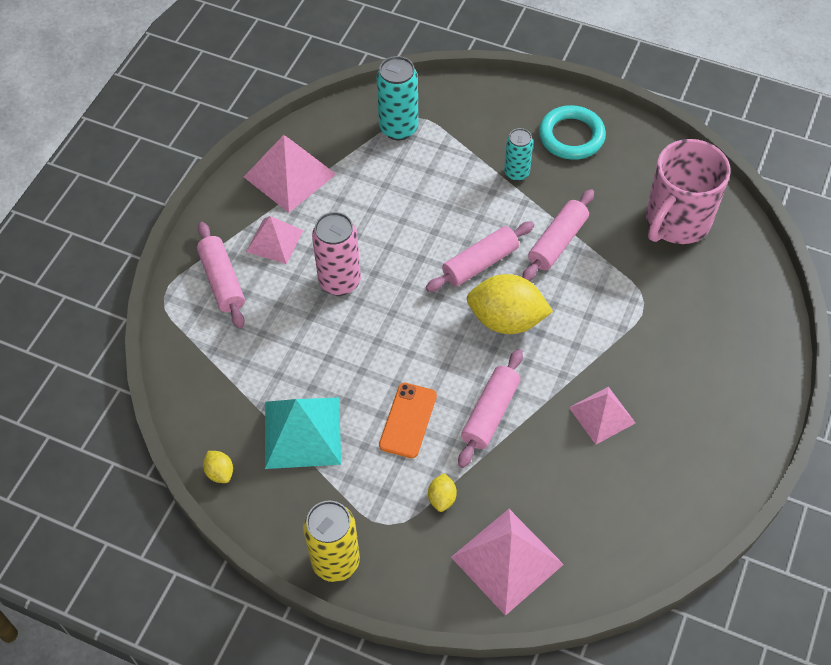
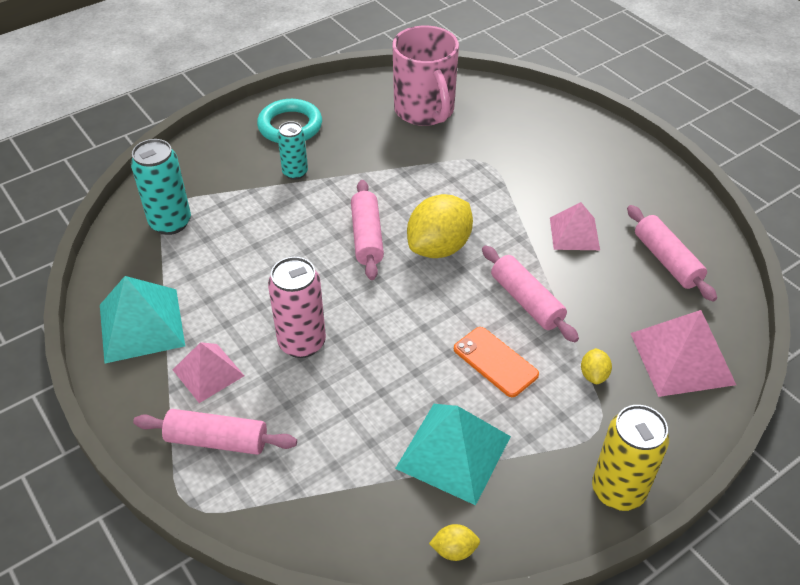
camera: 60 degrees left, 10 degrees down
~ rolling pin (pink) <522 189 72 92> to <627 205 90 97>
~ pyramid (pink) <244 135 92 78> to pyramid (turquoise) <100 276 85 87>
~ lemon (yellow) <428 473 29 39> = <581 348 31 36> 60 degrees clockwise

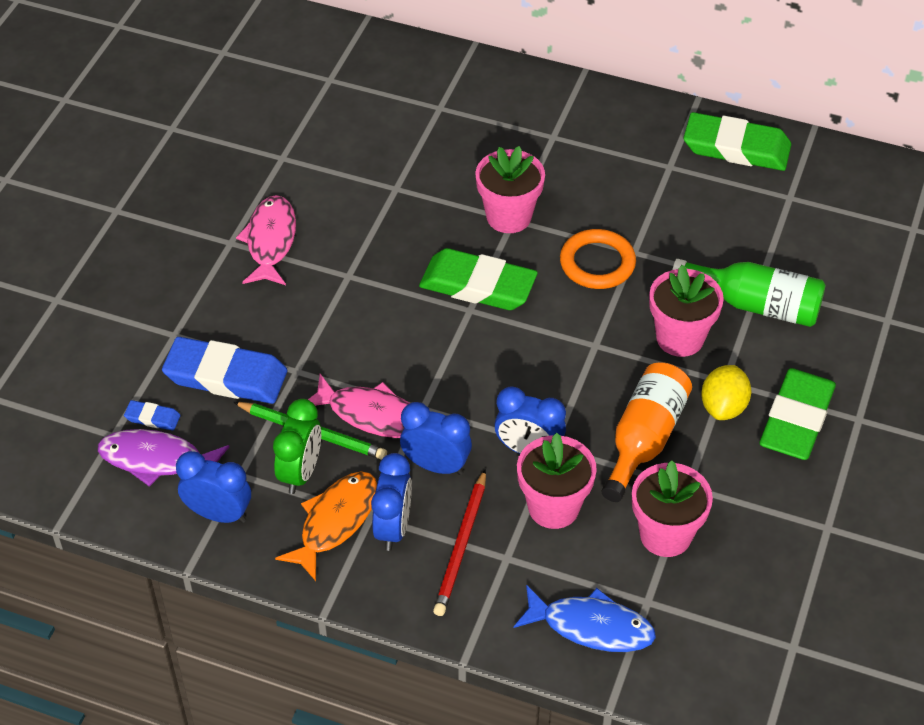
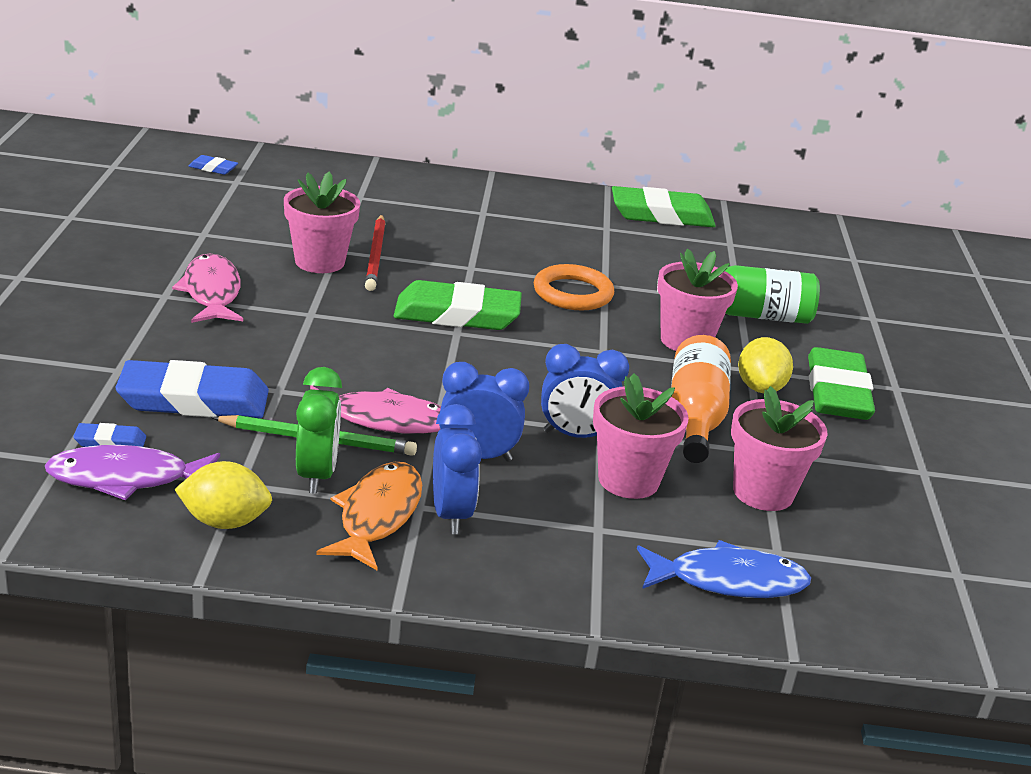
camera: 20 degrees left, 20 degrees down
+ eraser (blue) <189 155 49 20>
~ pencil (red) <433 469 53 147> to <365 215 21 76>
~ flower pot (pink) <475 146 70 87> to <284 172 76 101>
~ clock (blue) <176 451 75 72> to lemon (yellow) <174 461 98 68>

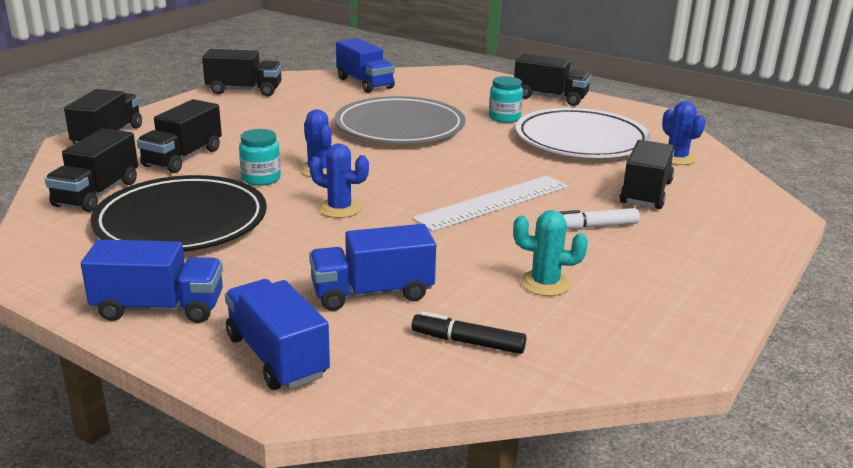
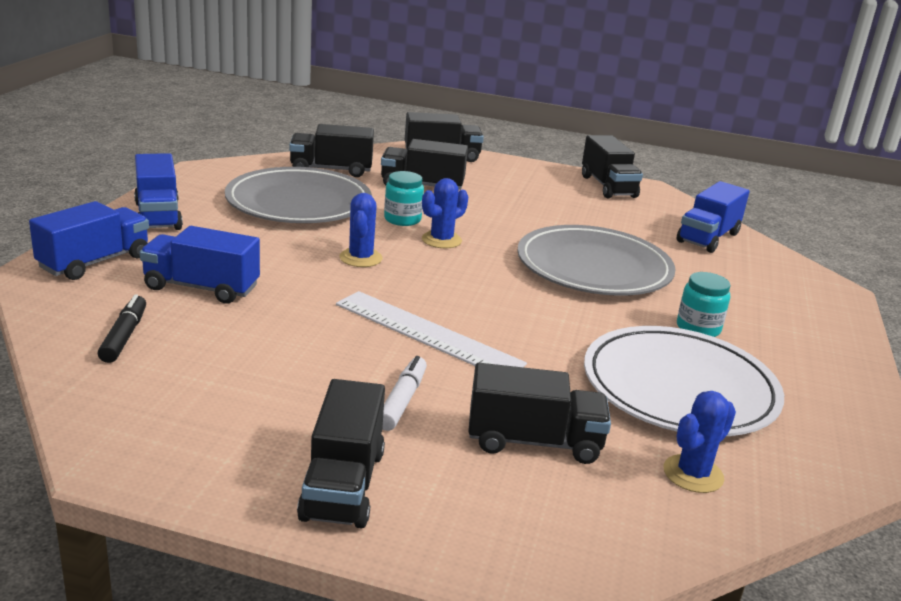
camera: 70 degrees right, 0 degrees up
- cactus (turquoise) <513 210 75 86>
~ truck (black) <514 54 77 52> to <297 379 88 150>
~ plate (black) <90 175 177 77> to plate (grey) <225 167 147 56>
~ truck (blue) <309 224 127 87> = <140 226 120 78> 45 degrees counterclockwise
~ marker (white) <559 208 81 21> = <382 356 45 75> 45 degrees clockwise

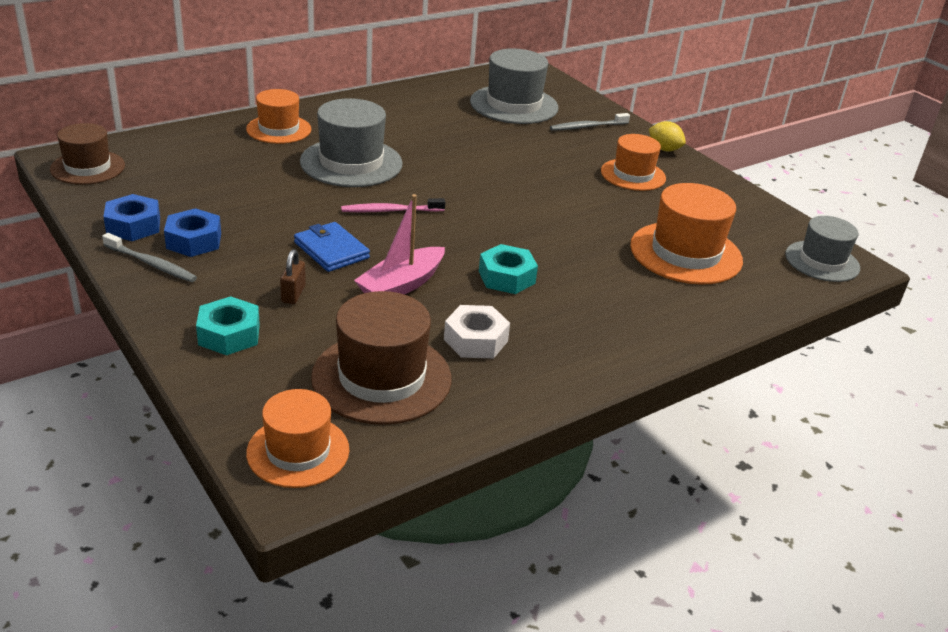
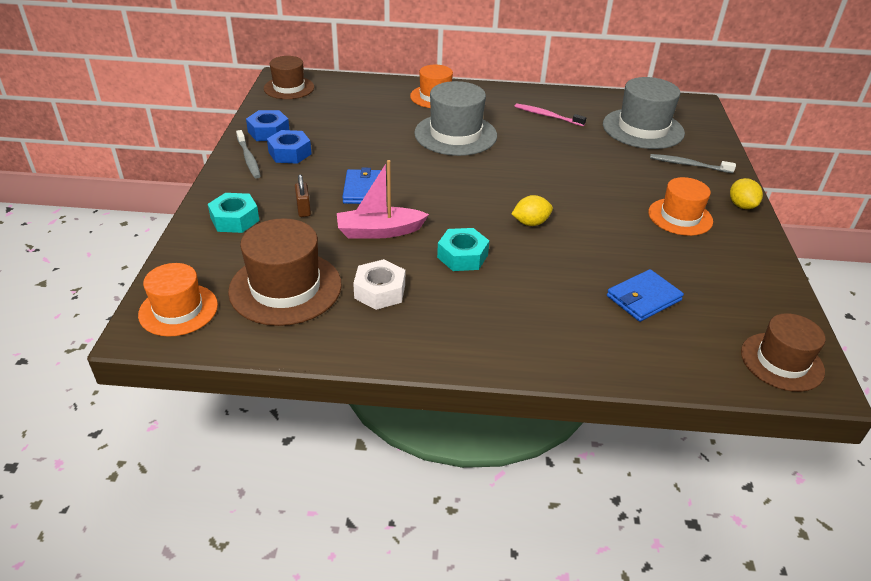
camera: 40 degrees right, 5 degrees up
+ lemon (yellow) <512 195 41 31>
~ toothbrush (pink) <341 198 104 14> to <515 103 71 23>
~ hat (orange) <630 183 113 102> to wallet (blue) <607 269 77 53>
~ hat (grey) <785 216 75 66> to hat (brown) <741 313 84 79>
~ padlock (brown) <280 249 26 55> = <295 174 16 43> 60 degrees counterclockwise

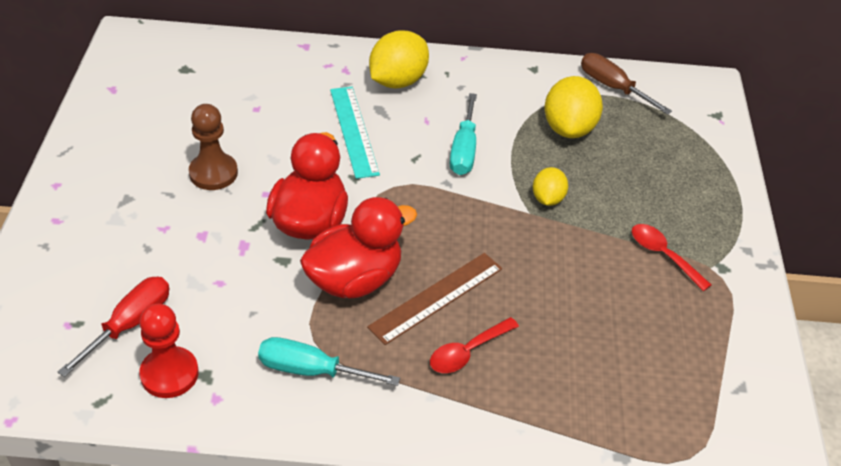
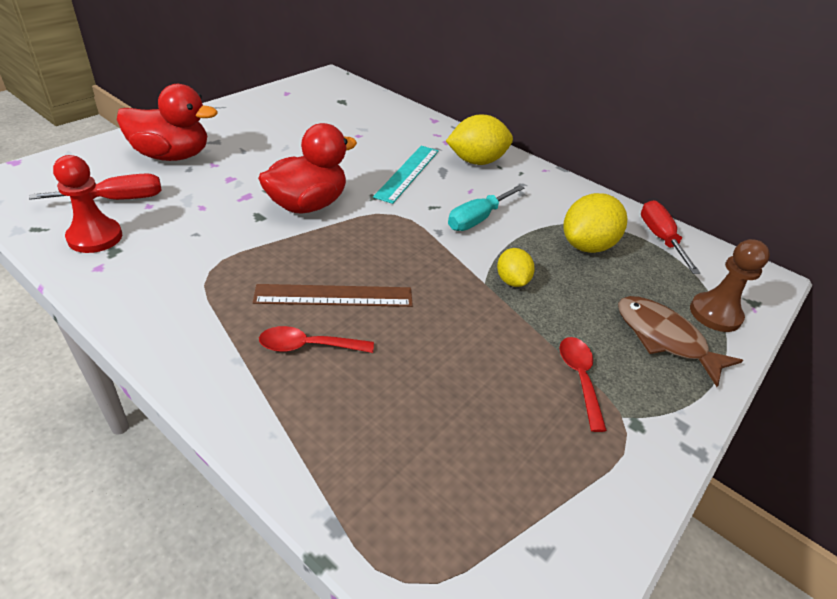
camera: 35 degrees right, 5 degrees down
- screwdriver (turquoise) <258 337 142 49>
+ fish (brown) <618 296 125 91>
~ pawn (brown) <189 104 49 86> to <690 239 80 93>
~ duck (red) <300 197 117 101> to <117 84 100 77>
~ screwdriver (brown) <581 53 91 62> to screwdriver (red) <641 200 59 74>
~ lemon (yellow) <533 167 35 39> = <497 248 38 39> 60 degrees counterclockwise

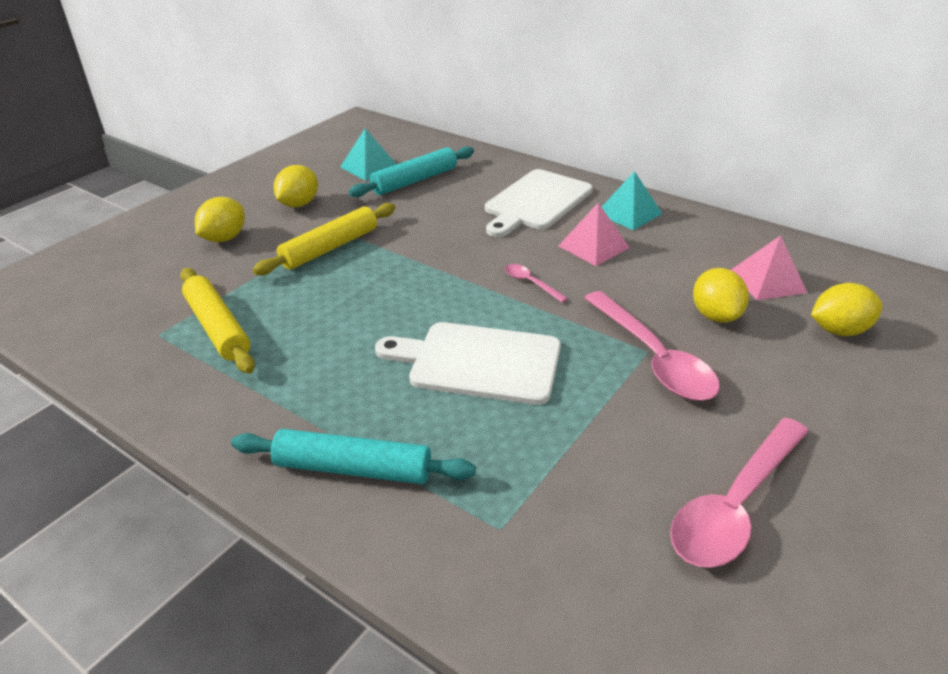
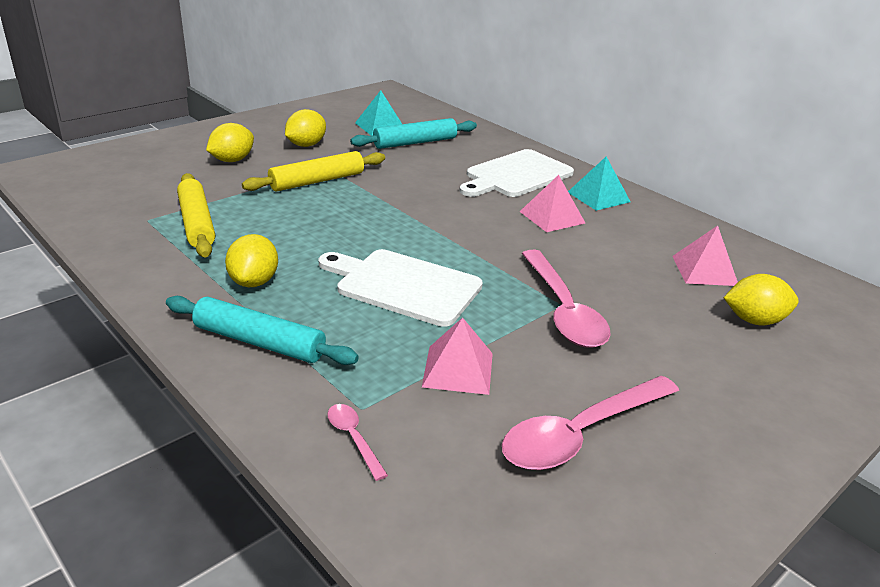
camera: 10 degrees right, 5 degrees down
+ pyramid (pink) <422 317 71 78>
~ spoon (pink) <505 264 63 39> to <327 404 61 77>
~ lemon (yellow) <693 268 56 55> to <225 234 53 53>

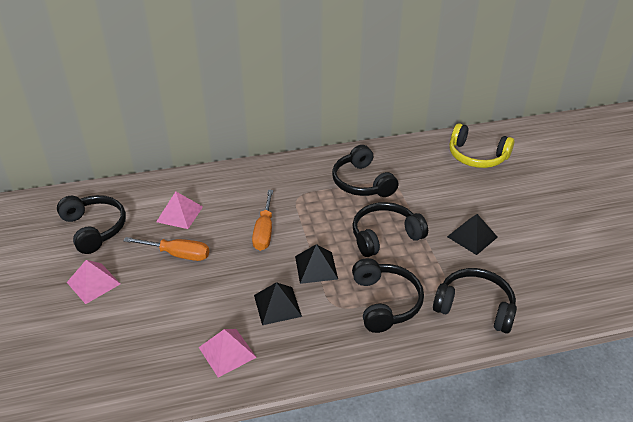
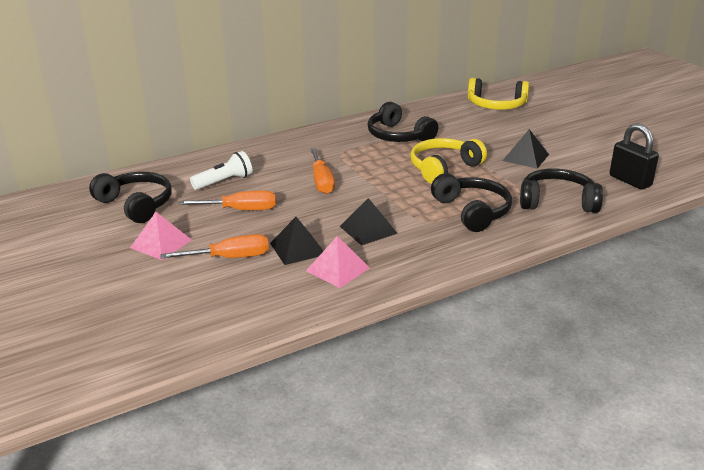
camera: 15 degrees left, 10 degrees down
+ screwdriver (orange) <161 234 108 25>
+ padlock (black) <610 123 49 66>
~ pyramid (black) <295 244 43 40> to <270 217 53 48>
~ pyramid (pink) <156 191 47 38> to flashlight (white) <190 151 62 39>
~ headphones (black) <352 202 76 55> to headphones (yellow) <410 138 77 46>

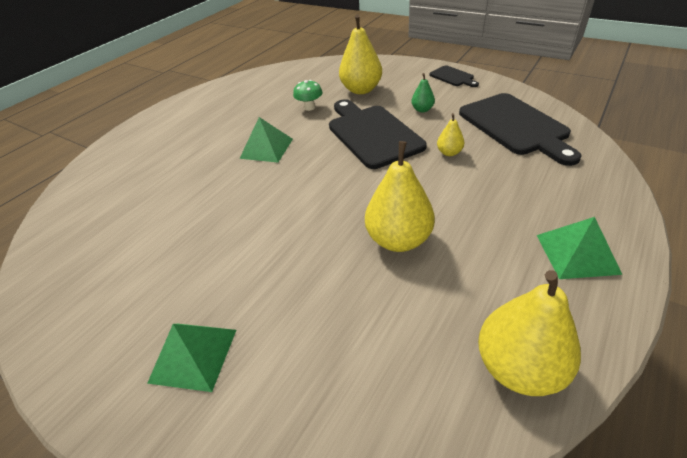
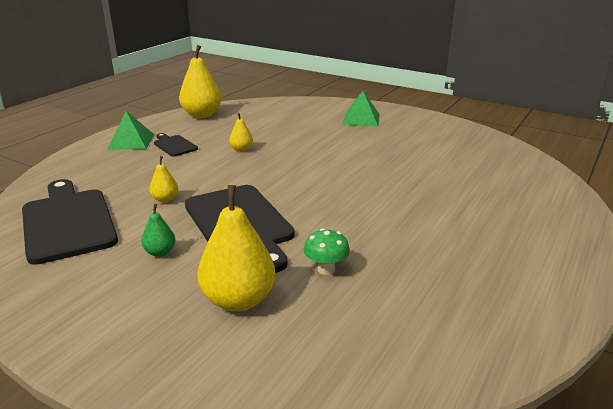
camera: 175 degrees right, 15 degrees down
- pyramid (green) <239 117 54 45>
~ cutting board (black) <429 65 50 22> to <154 133 44 24>
~ pear (yellow) <365 141 70 111> = <229 113 24 39> x0.49

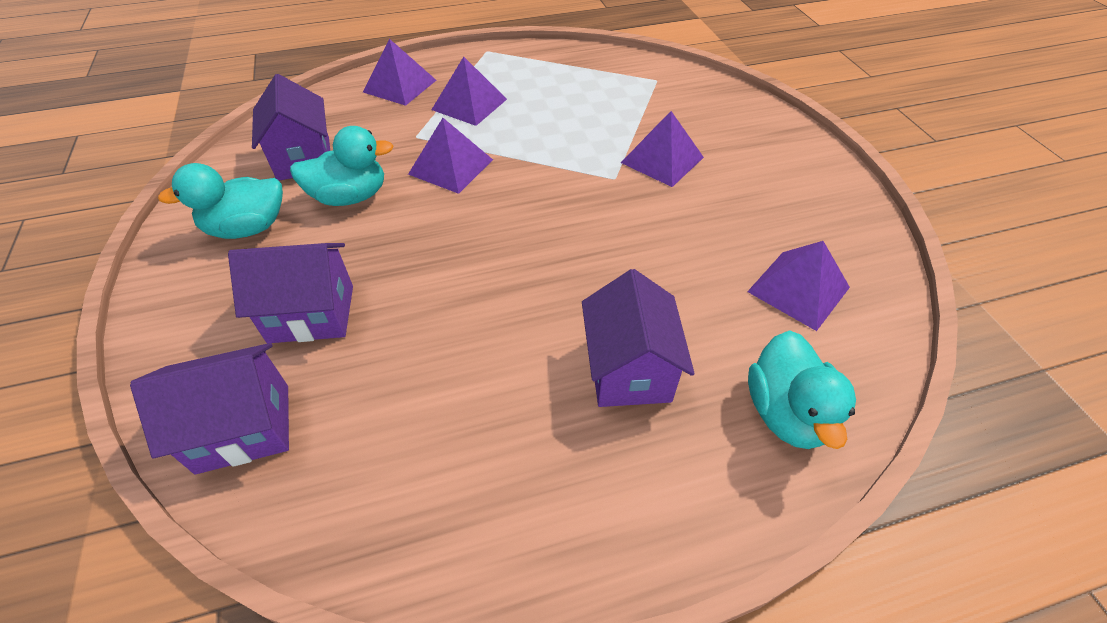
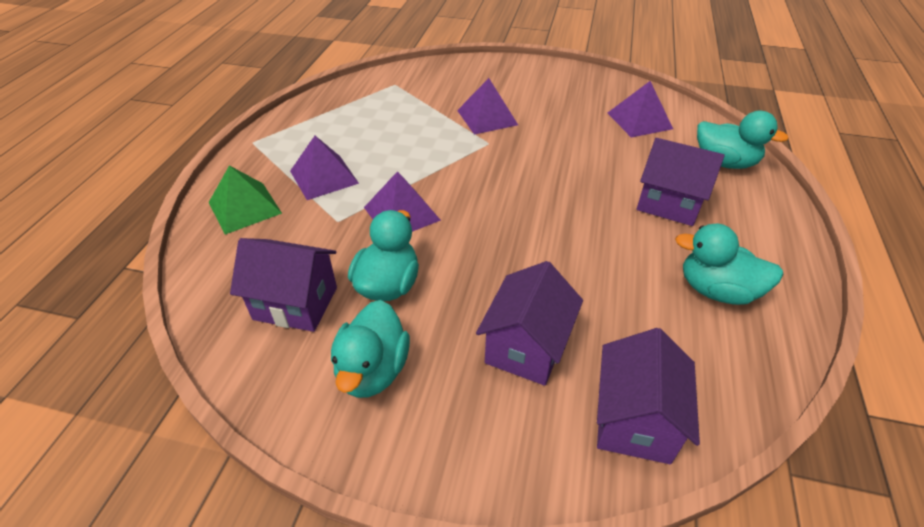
camera: 60 degrees left, 5 degrees down
+ duck (turquoise) <675 224 109 81>
~ pyramid (purple) <363 39 73 67> to pyramid (green) <208 165 74 69>

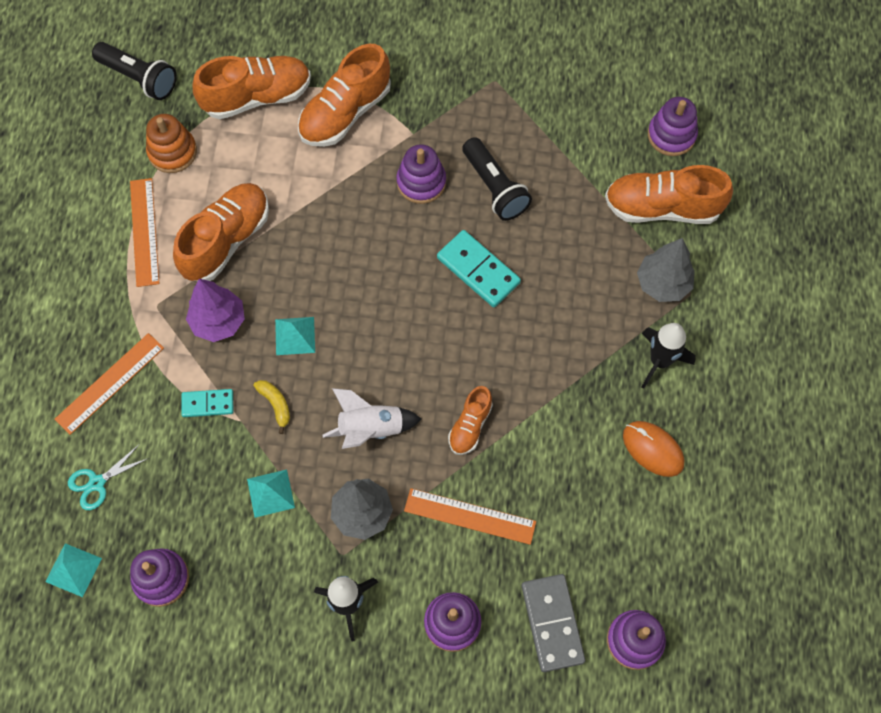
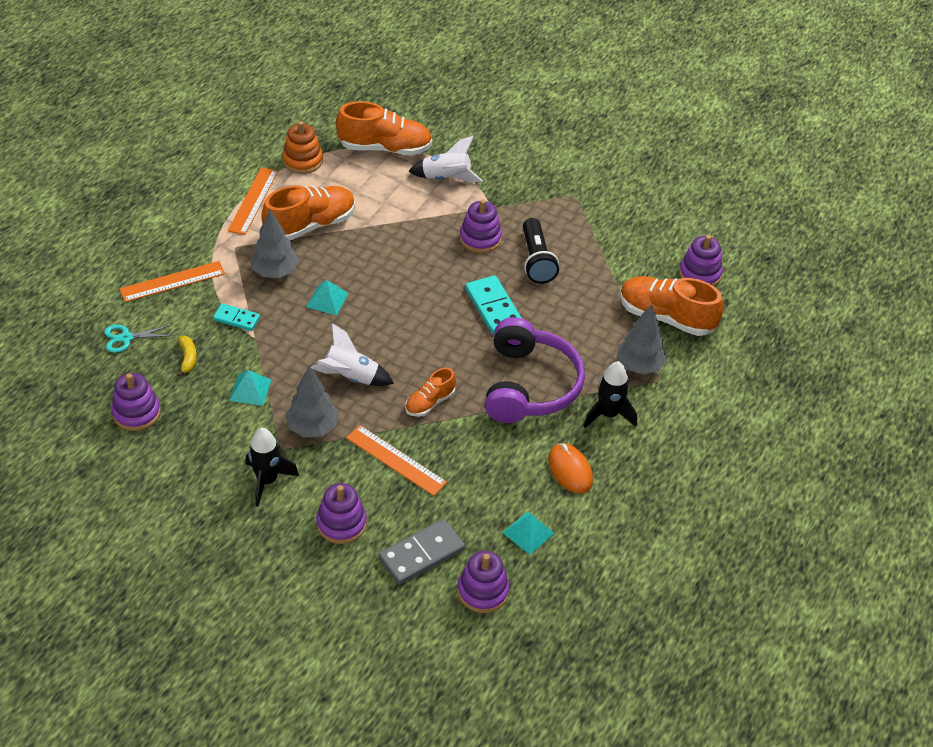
camera: 20 degrees right, 20 degrees down
- flashlight (black) <92 42 85 58>
+ headphones (purple) <485 317 100 106>
~ pyramid (turquoise) <45 543 57 54> to <502 511 52 44>
~ banana (yellow) <254 380 36 54> to <178 336 19 41>
~ shoe (orange) <298 44 93 103> to rocket (white) <408 136 75 46>
~ tree (purple) <186 279 59 63> to tree (grey) <251 209 48 69>
~ domino (grey) <521 574 64 98> = <378 519 87 66> 45 degrees clockwise

